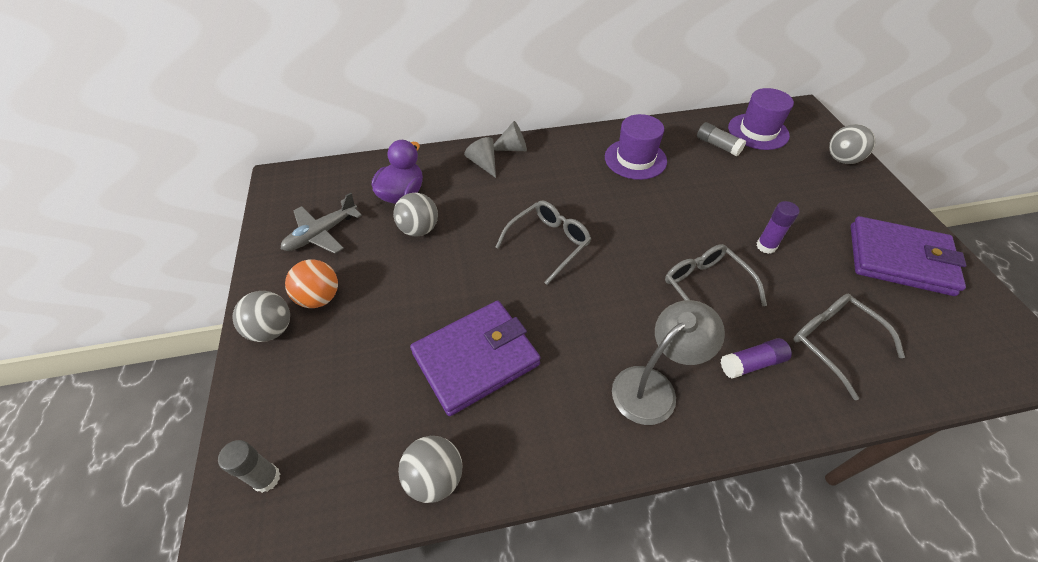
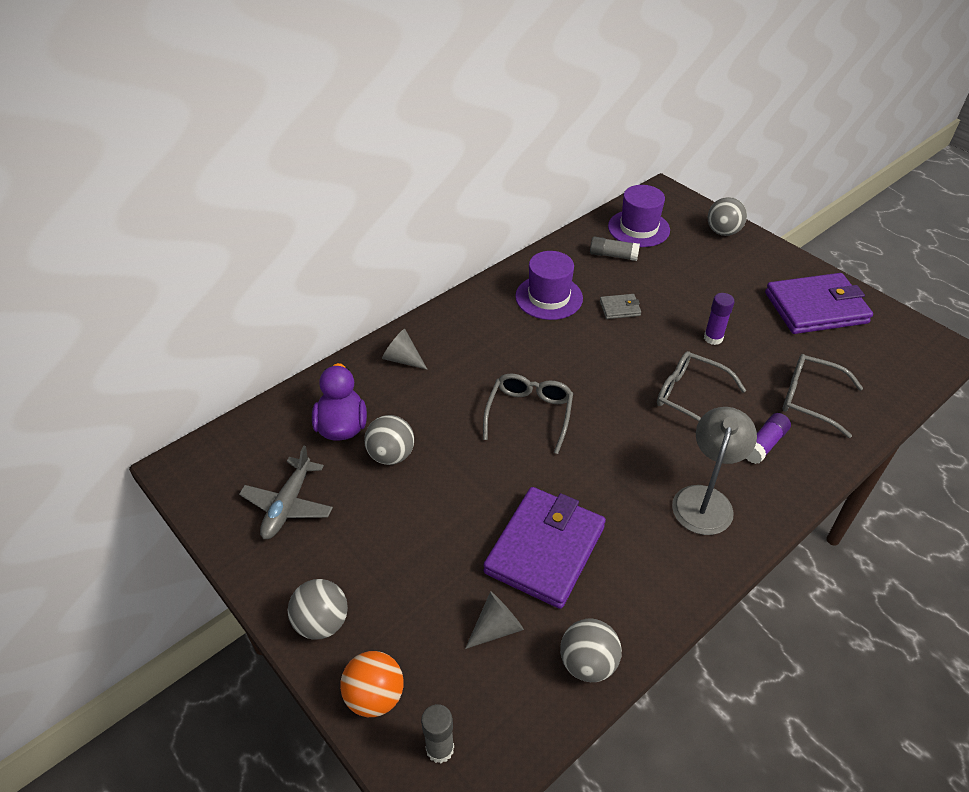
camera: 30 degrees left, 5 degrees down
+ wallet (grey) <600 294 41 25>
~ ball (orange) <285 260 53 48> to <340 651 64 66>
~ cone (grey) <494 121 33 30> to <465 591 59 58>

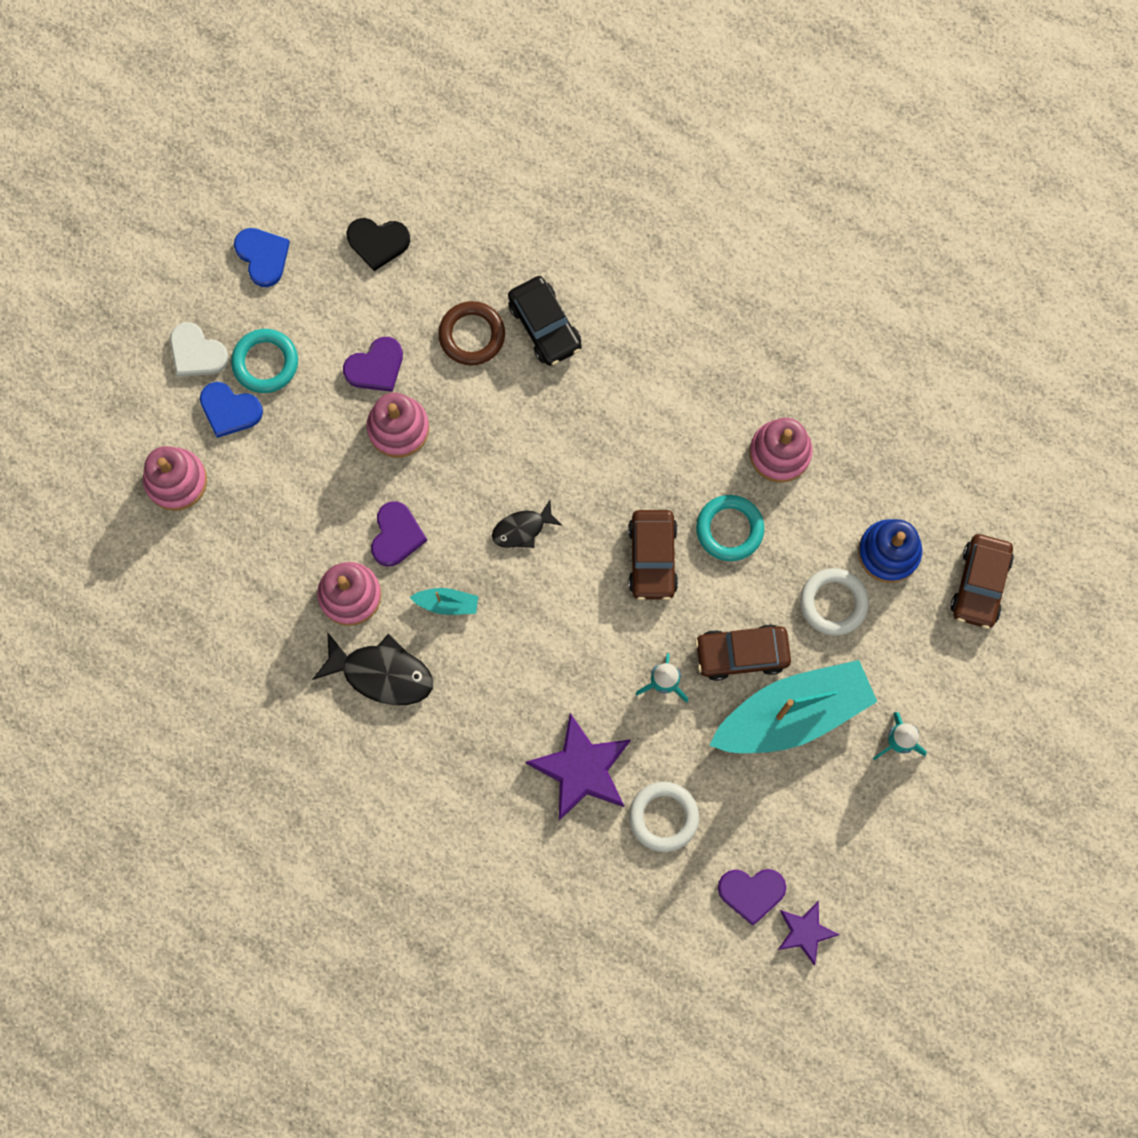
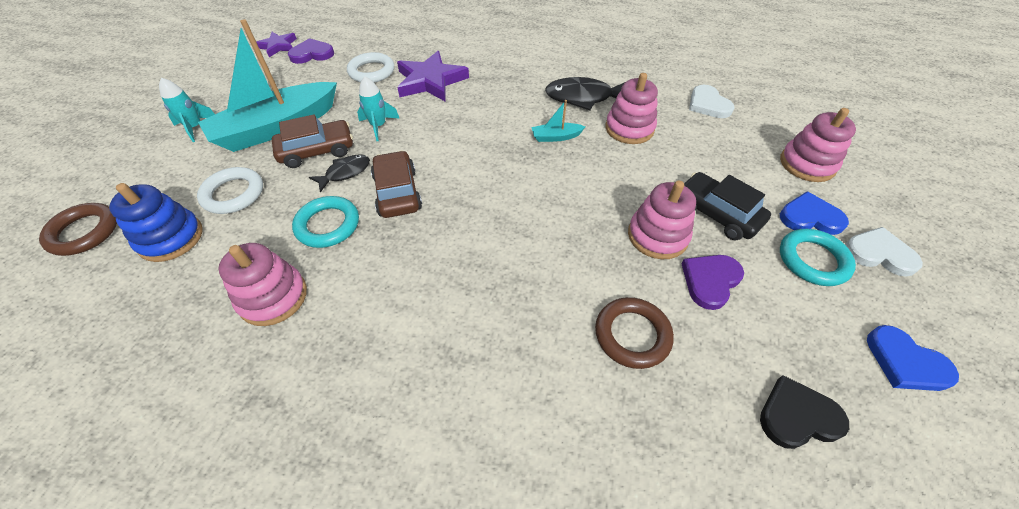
camera: 165 degrees right, 25 degrees down
- heart (purple) <371 501 56 66>
+ heart (white) <689 85 46 33>
~ fish (black) <492 500 71 48> to <309 154 61 39>
~ car (black) <508 276 74 90> to <684 172 87 68>
~ car (brown) <950 534 64 95> to ring (brown) <39 203 78 53>

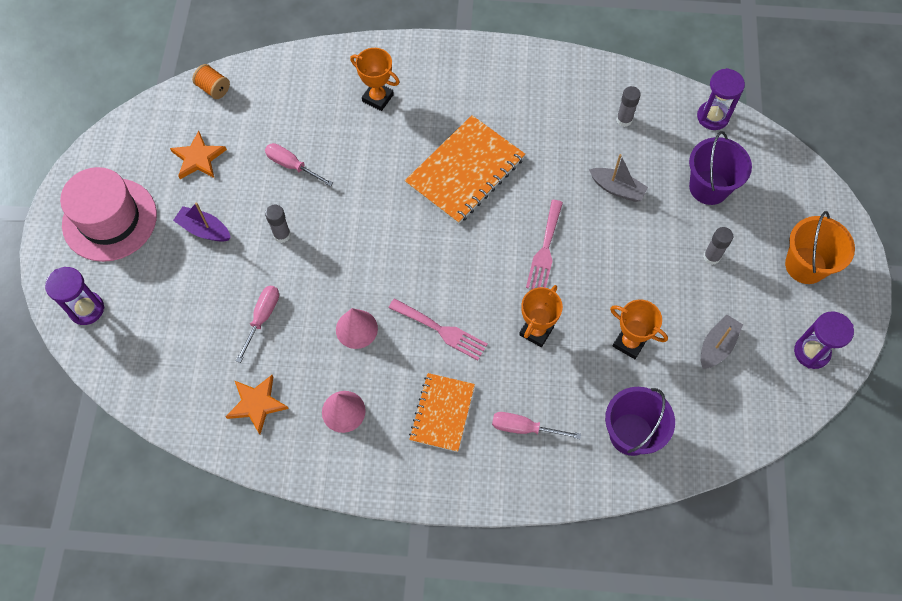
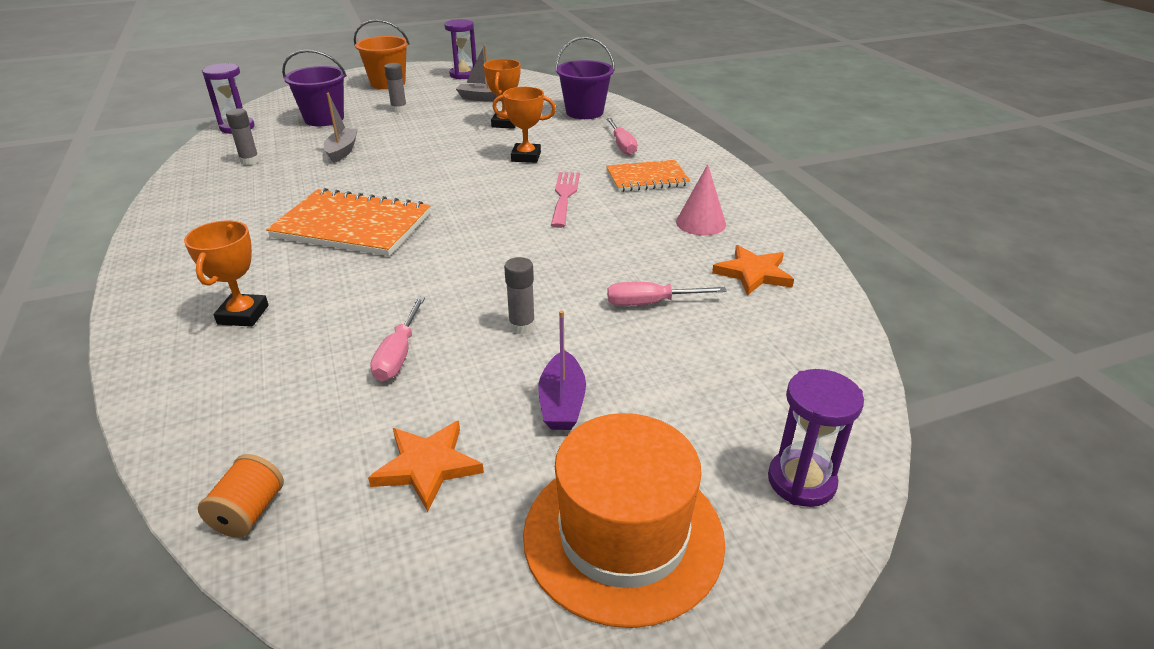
camera: 115 degrees left, 30 degrees down
- cone (pink) <336 308 42 41>
- fork (pink) <526 200 37 89>
~ hat (pink) <60 167 97 95> to hat (orange) <523 413 203 215>

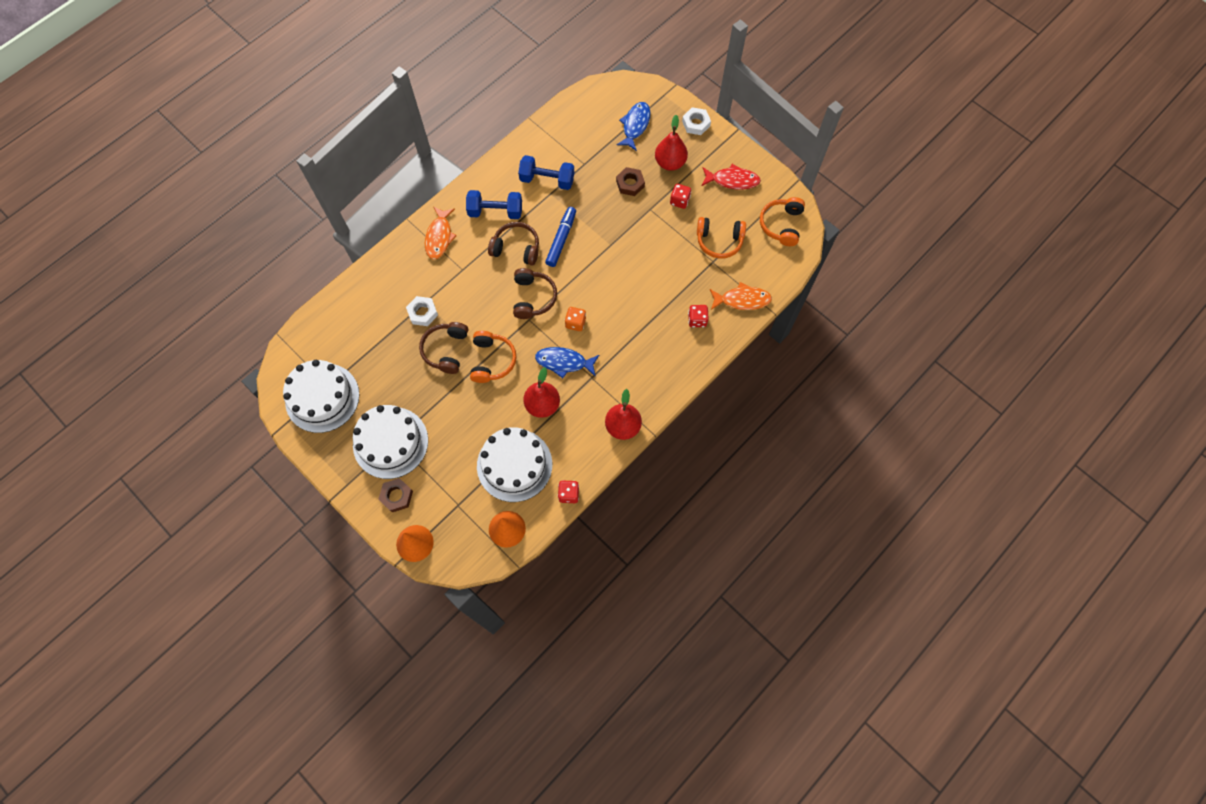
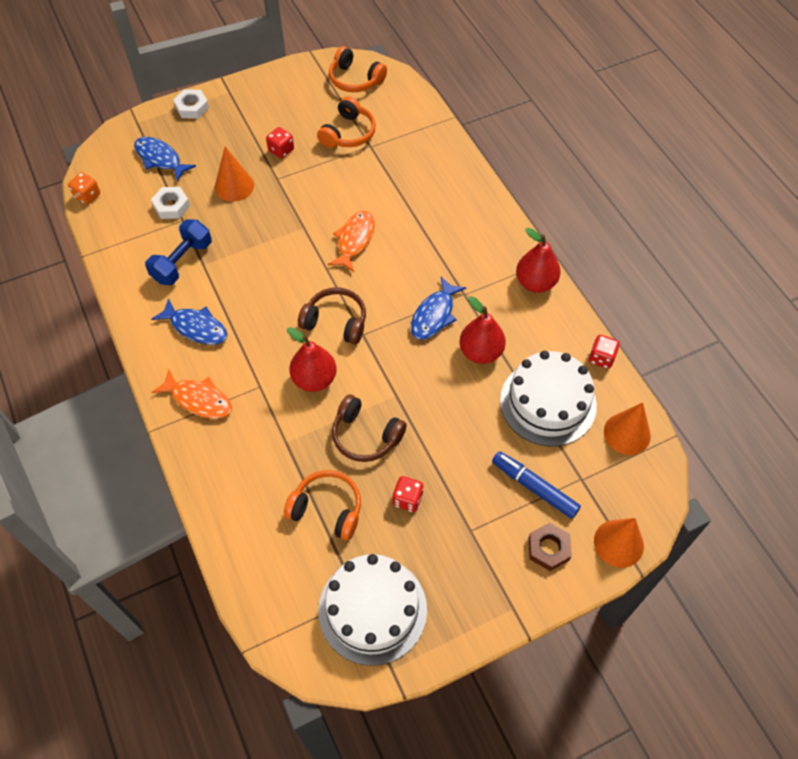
camera: 70 degrees left, 10 degrees down
- cake (white) <353 405 75 74>
- headphones (brown) <488 222 51 43>
- fish (red) <702 164 59 26>
~ nut (white) <406 296 32 30> to <151 187 39 32>
~ headphones (orange) <470 331 46 52> to <284 470 77 70>
~ marker (blue) <545 207 31 60> to <492 451 89 68>
~ dice (orange) <565 307 21 24> to <68 172 32 32>
~ pear (red) <655 115 33 56> to <287 327 49 65>
~ dice (red) <688 305 21 22> to <392 476 32 36>
~ fish (orange) <710 282 62 28> to <328 211 47 61>
~ dumbbell (blue) <466 190 56 29> to fish (blue) <151 298 76 47>
~ nut (brown) <616 167 29 29> to cone (orange) <215 146 39 56>

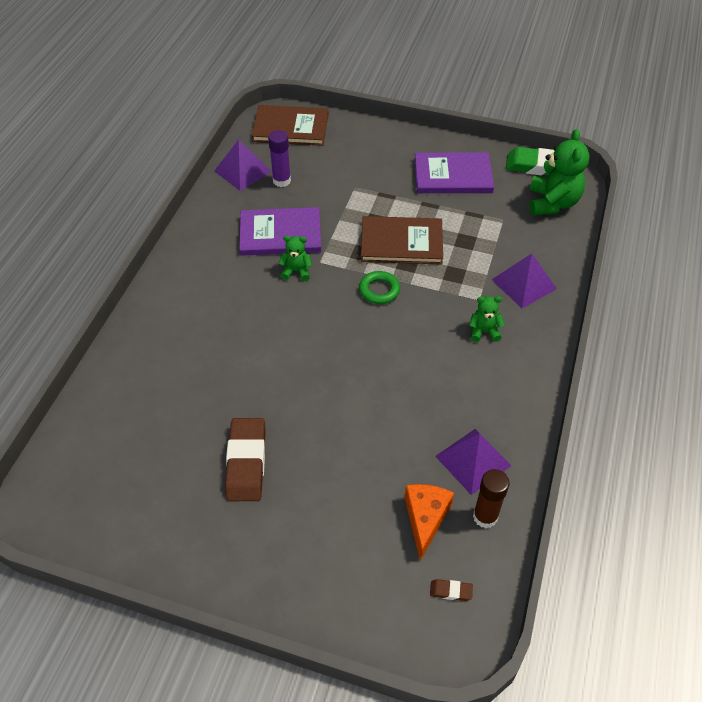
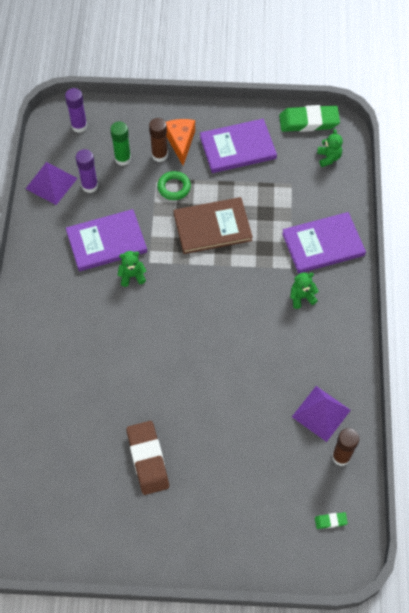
camera: 15 degrees left, 10 degrees up
+ glue stick (green) <110 122 21 44>
+ glue stick (brown) <149 118 19 44>
~ ring (green) <359 271 41 33> to <157 171 34 29>
~ cheese (orange) <405 484 49 77> to <166 119 29 46>
~ book (brown) <251 105 77 41> to glue stick (purple) <65 88 22 45>
~ pyramid (purple) <492 253 65 55> to book (purple) <282 212 84 62>
~ eraser (brown) <430 579 43 22> to eraser (green) <315 512 33 17>
~ teddy bear (green) <530 129 60 87> = <317 129 26 38> x0.53

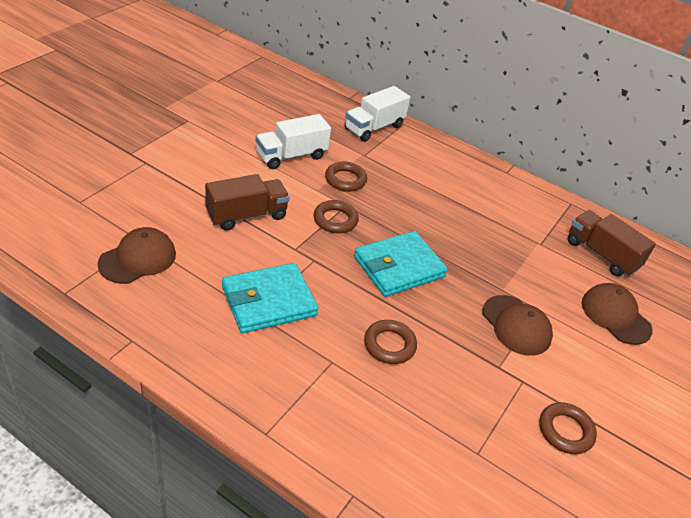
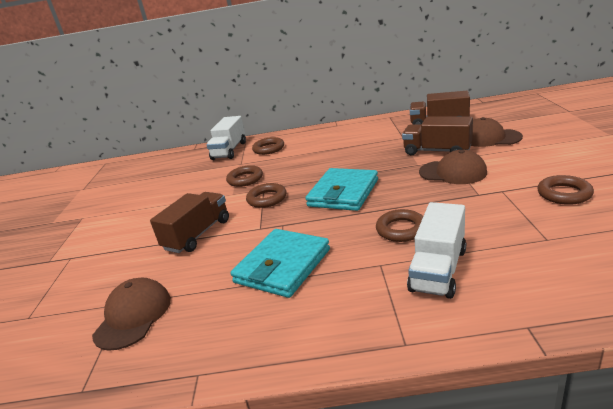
camera: 25 degrees left, 15 degrees down
+ ring (brown) <252 137 32 18>
+ truck (brown) <402 117 71 38>
~ truck (white) <256 114 75 55> to <407 202 59 97>

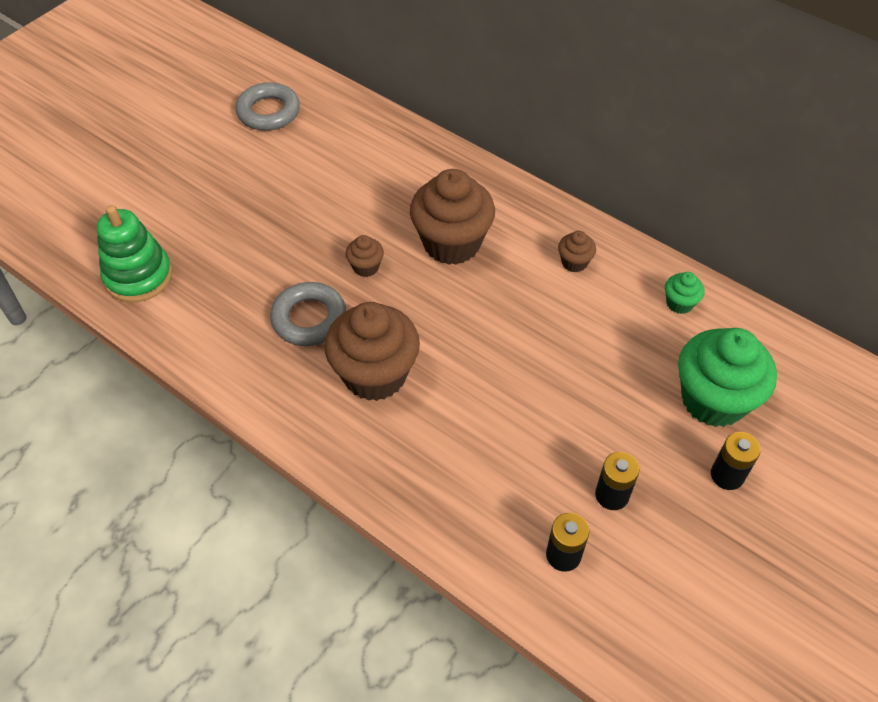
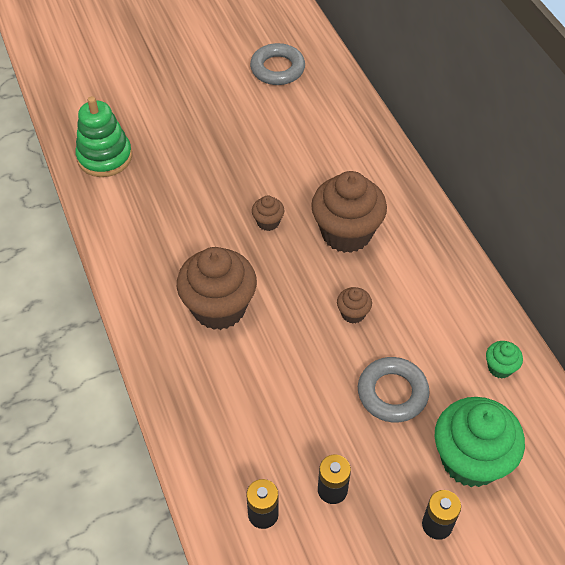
camera: 30 degrees right, 0 degrees up
~ ring (grey) <270 282 76 64> to <358 357 72 65>
~ cupcake (brown) <558 231 38 42> to <337 287 35 37>

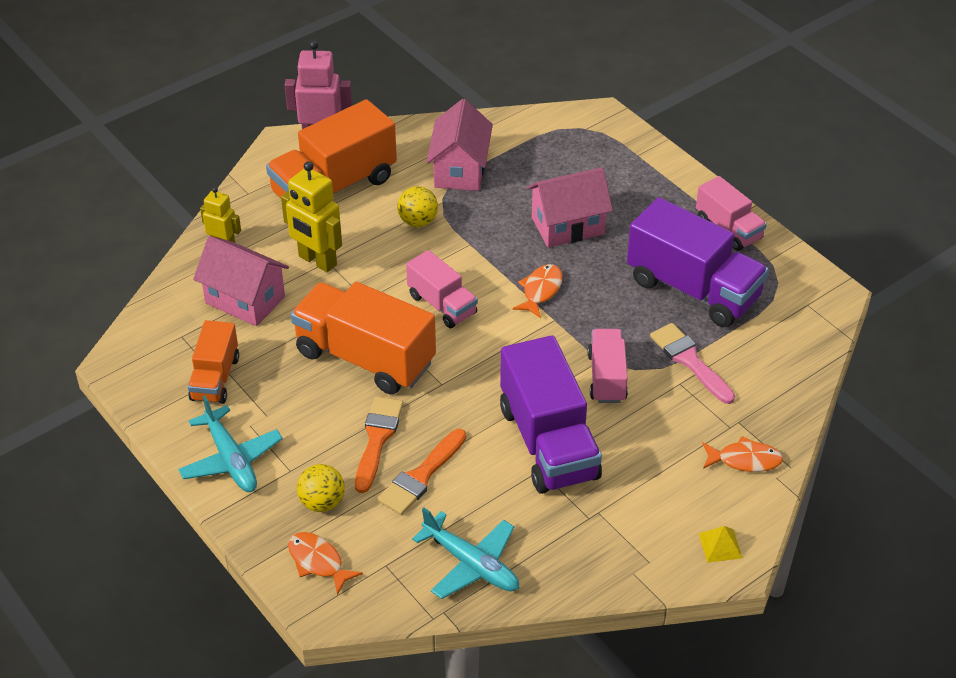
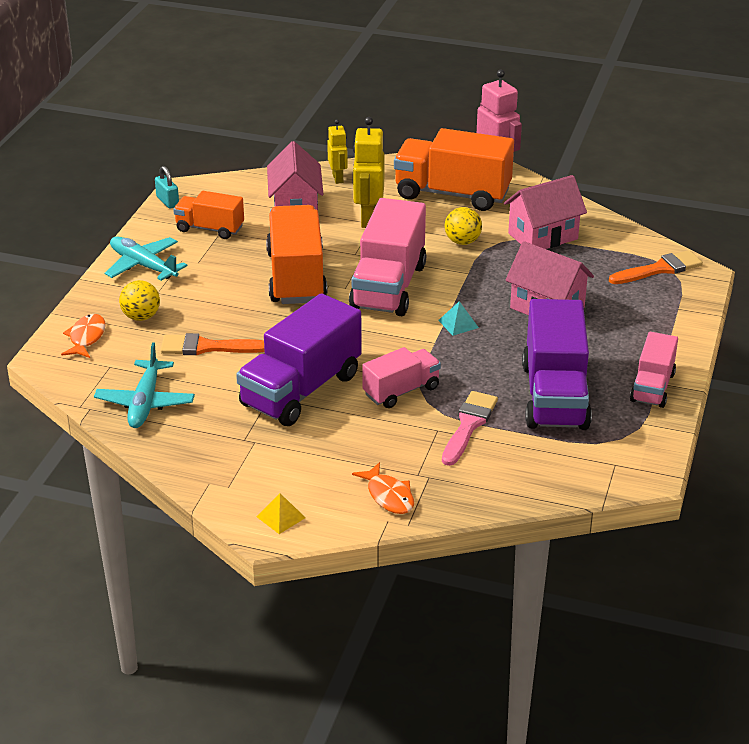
camera: 55 degrees right, 10 degrees down
+ padlock (turquoise) <155 166 24 43>
~ brush (orange) <355 396 49 97> to <609 250 94 34>
~ fish (orange) <513 264 50 54> to pyramid (turquoise) <438 301 41 35>
~ plane (turquoise) <178 395 105 97> = <105 236 82 45> 105 degrees clockwise
~ truck (orange) <188 320 51 84> = <173 191 71 48> 45 degrees clockwise
~ truck (pink) <406 250 72 78> = <349 198 77 118> x1.76

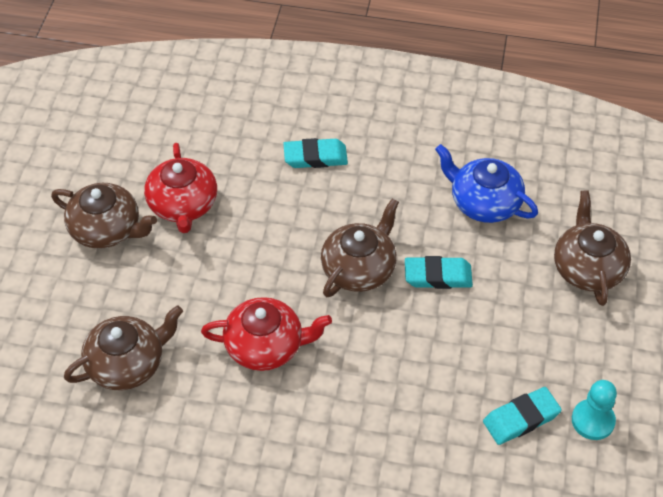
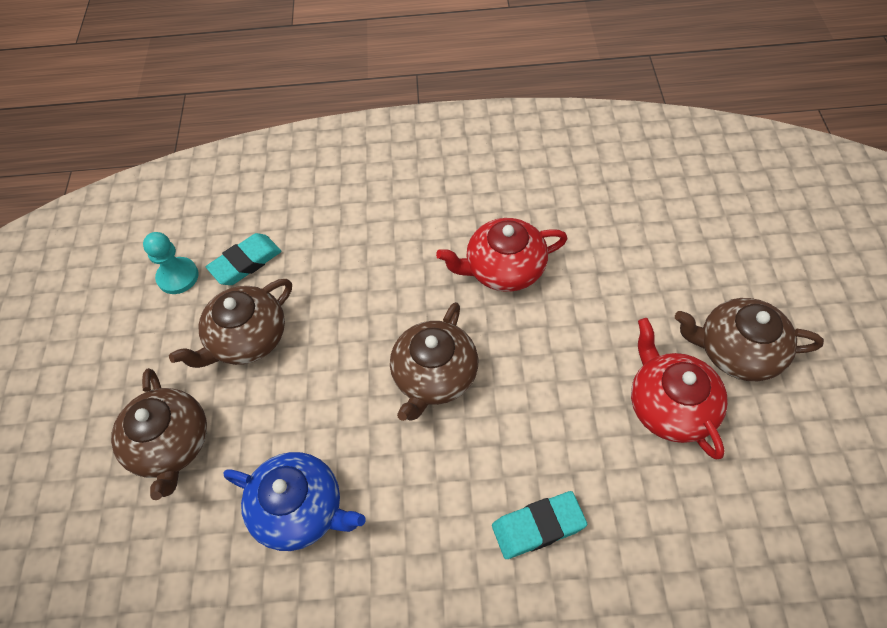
camera: 170 degrees right, 5 degrees up
- eraser (turquoise) <405 256 68 33>
~ teapot (brown) <64 305 119 85> to <169 279 123 89>

